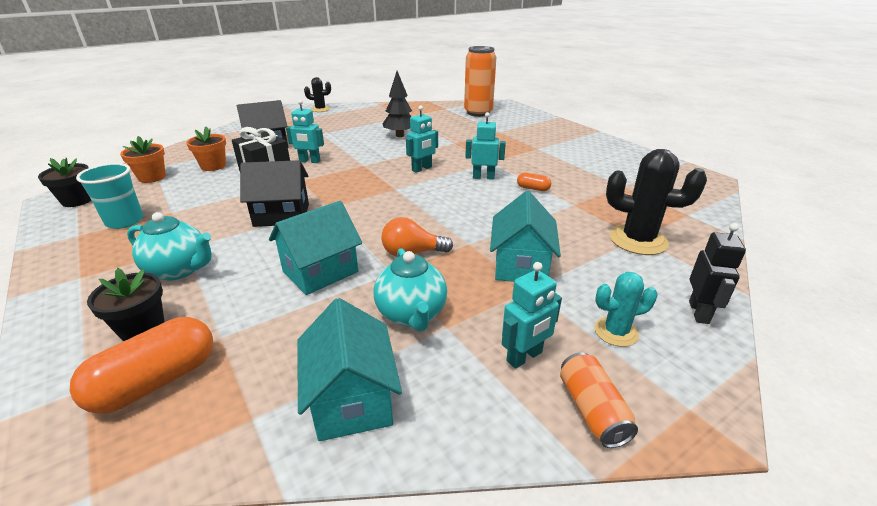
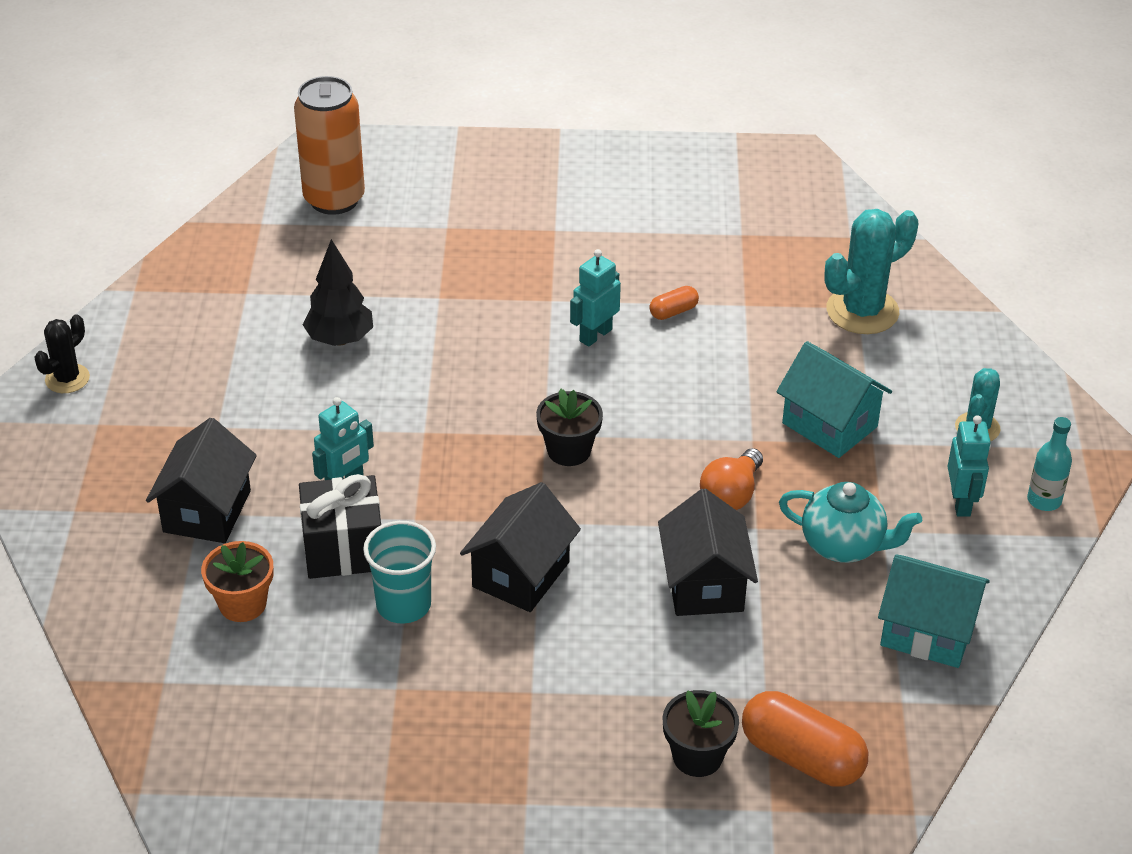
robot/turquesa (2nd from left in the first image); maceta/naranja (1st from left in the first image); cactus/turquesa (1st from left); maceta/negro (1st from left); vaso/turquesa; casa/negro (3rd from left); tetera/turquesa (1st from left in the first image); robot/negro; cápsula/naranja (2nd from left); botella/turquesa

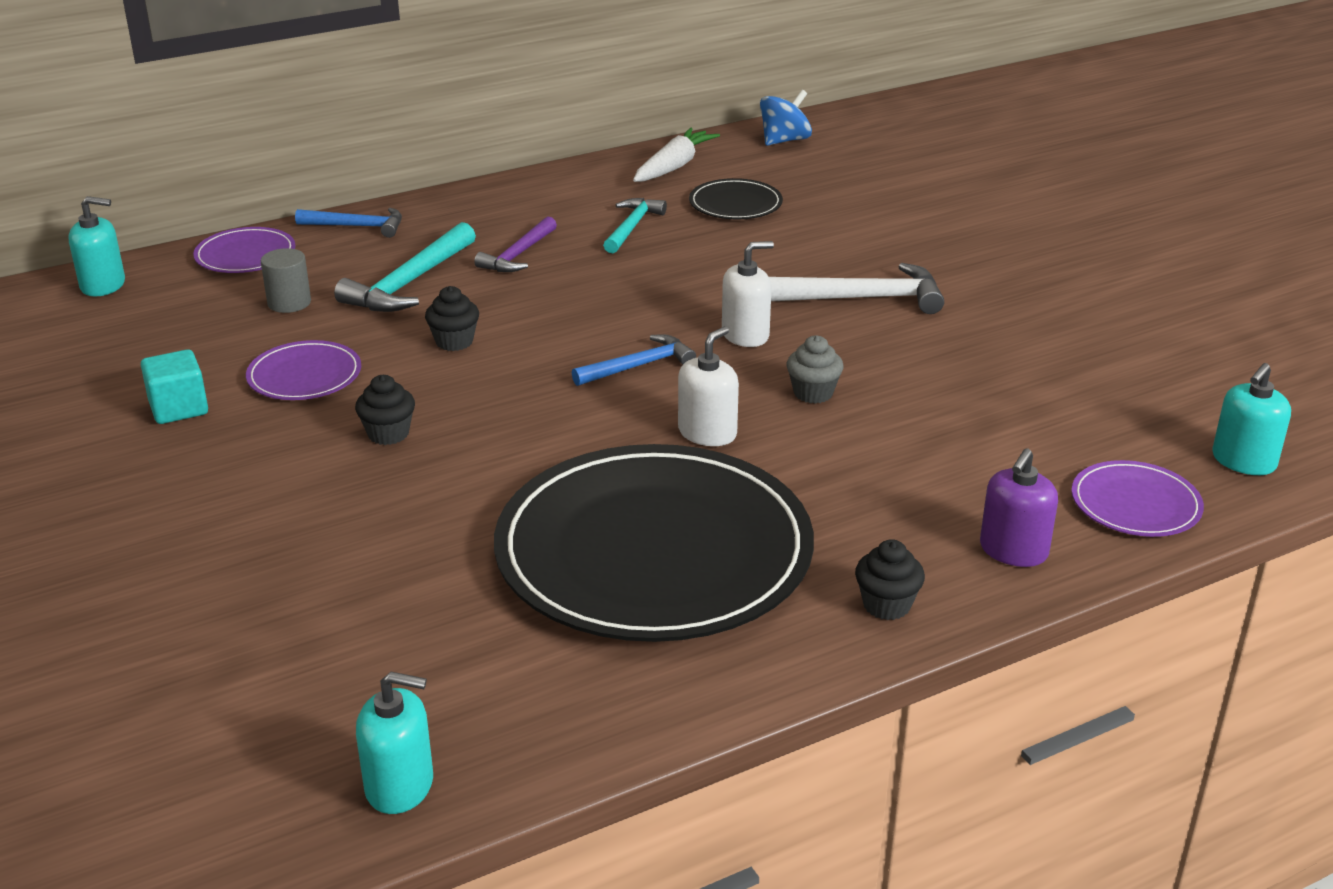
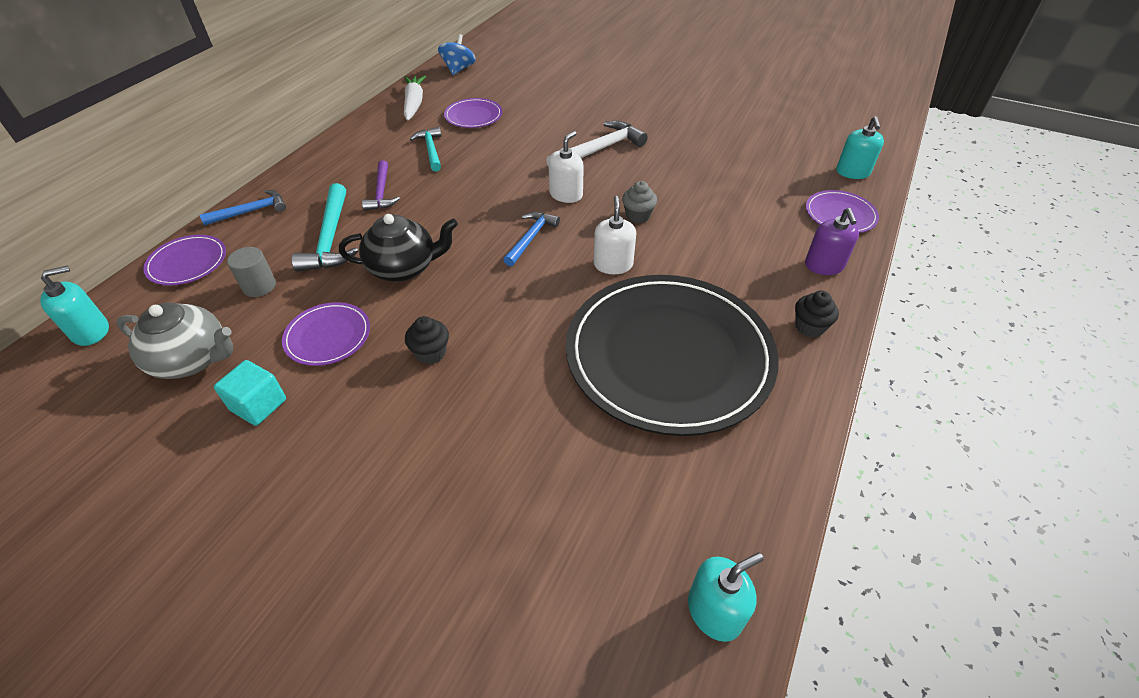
plato/morado (3rd from left); tetera/negro; tetera/gris

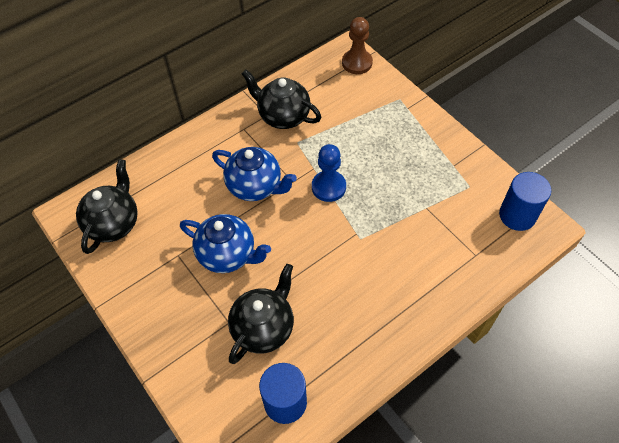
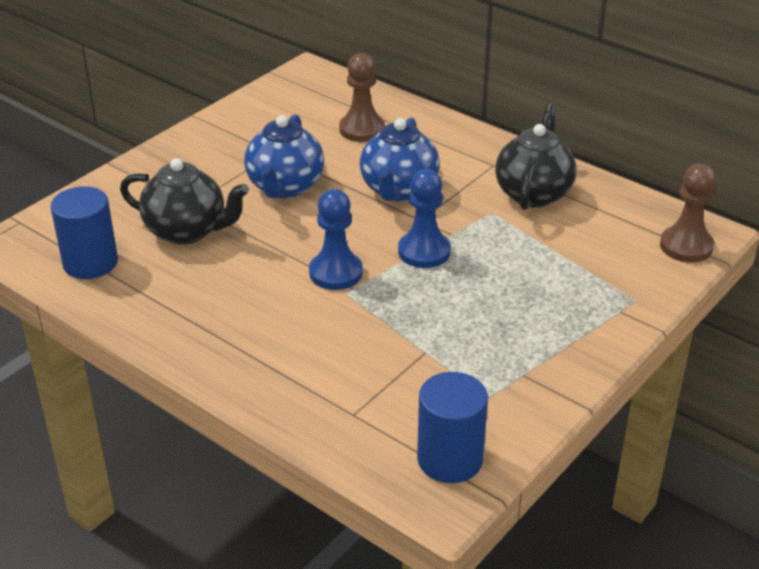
tetera/negro (1st from left in the first image); peón/marrón (1st from left); peón/azul (1st from left)

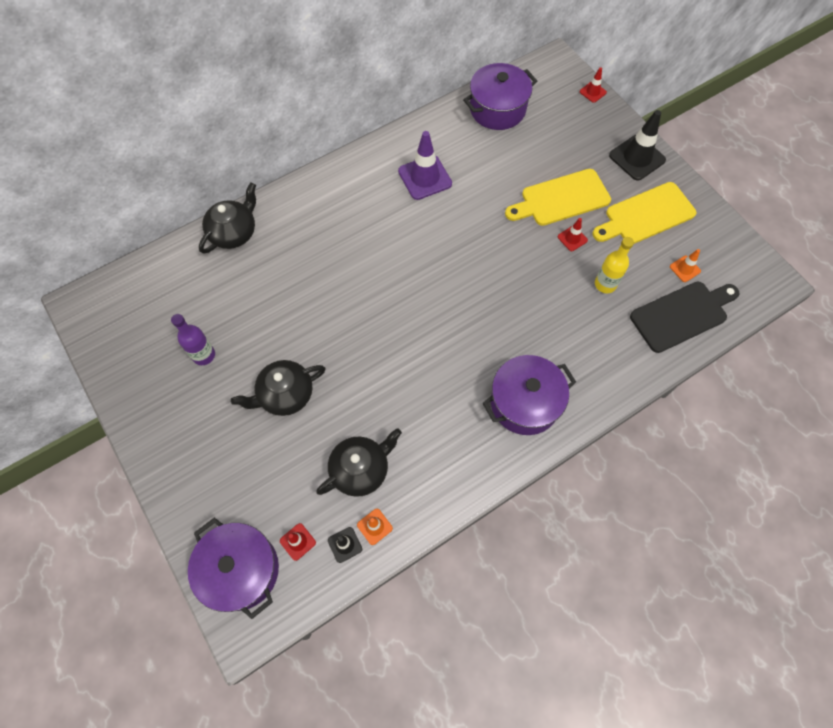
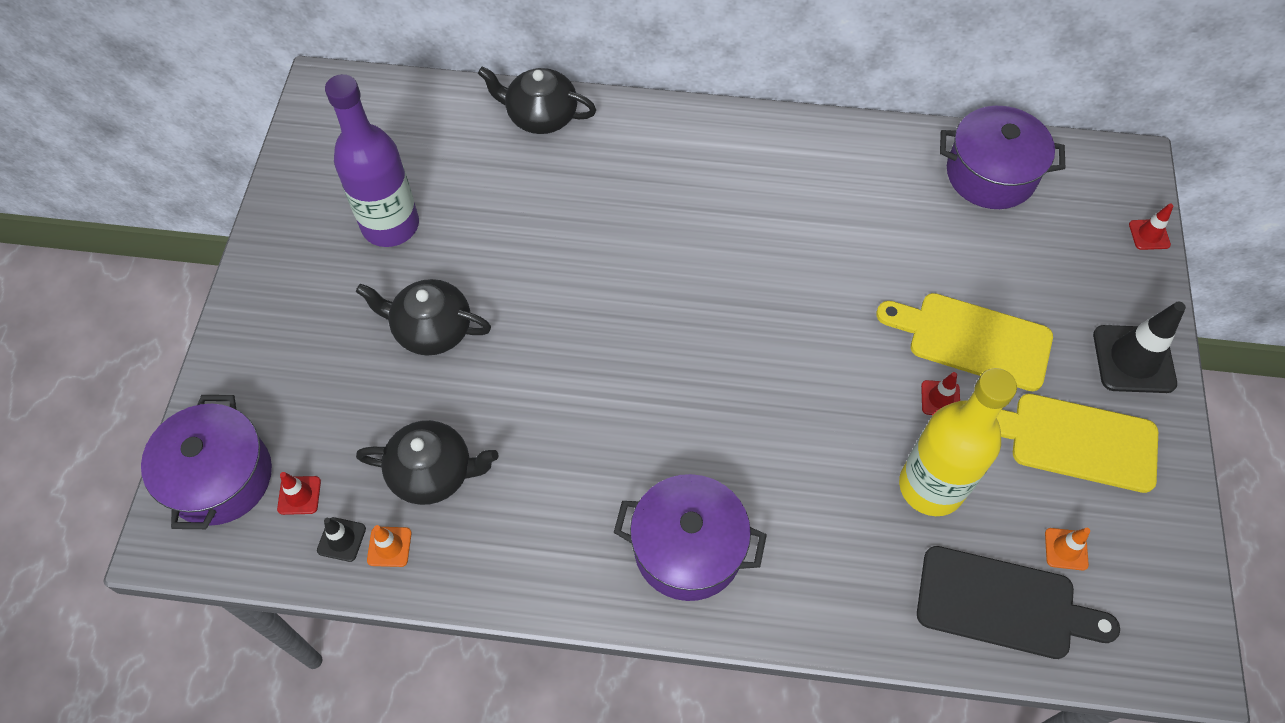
cono de tráfico/morado; tetera/negro (3rd from left); botella/amarillo; botella/morado

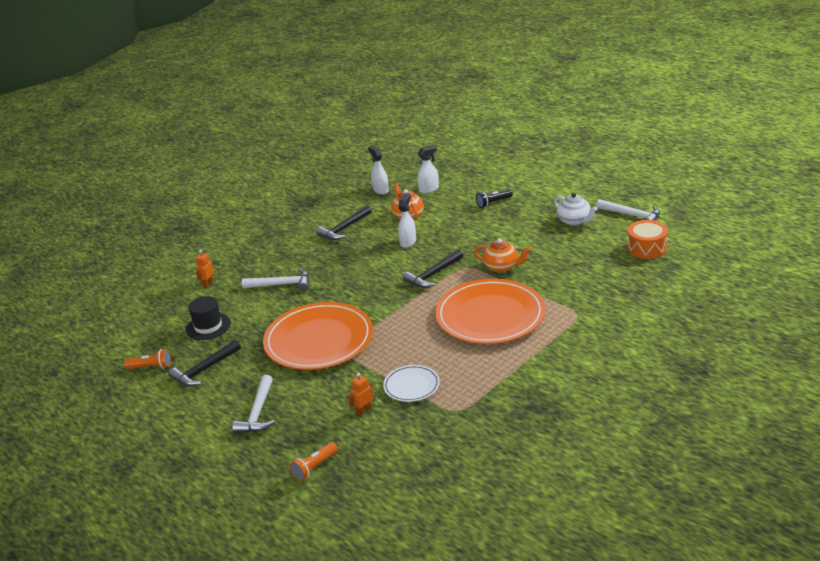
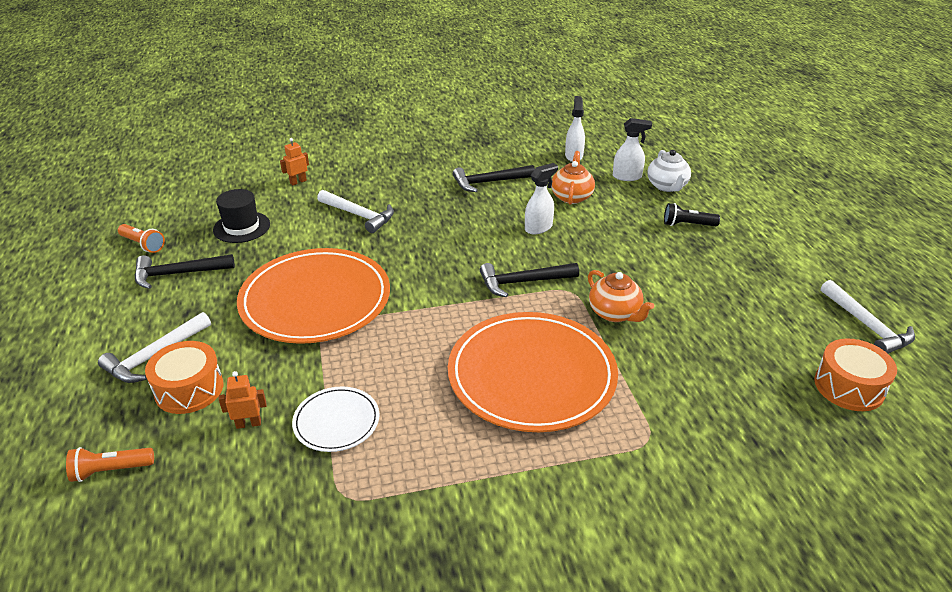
tetera/blanco; tambor/naranja (1st from left)

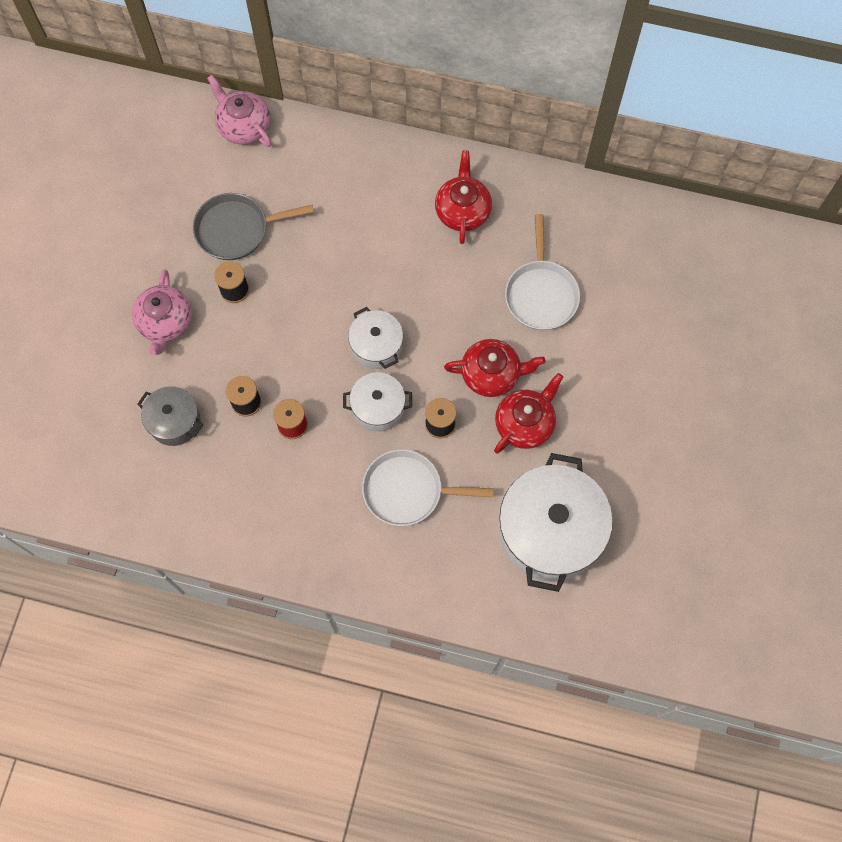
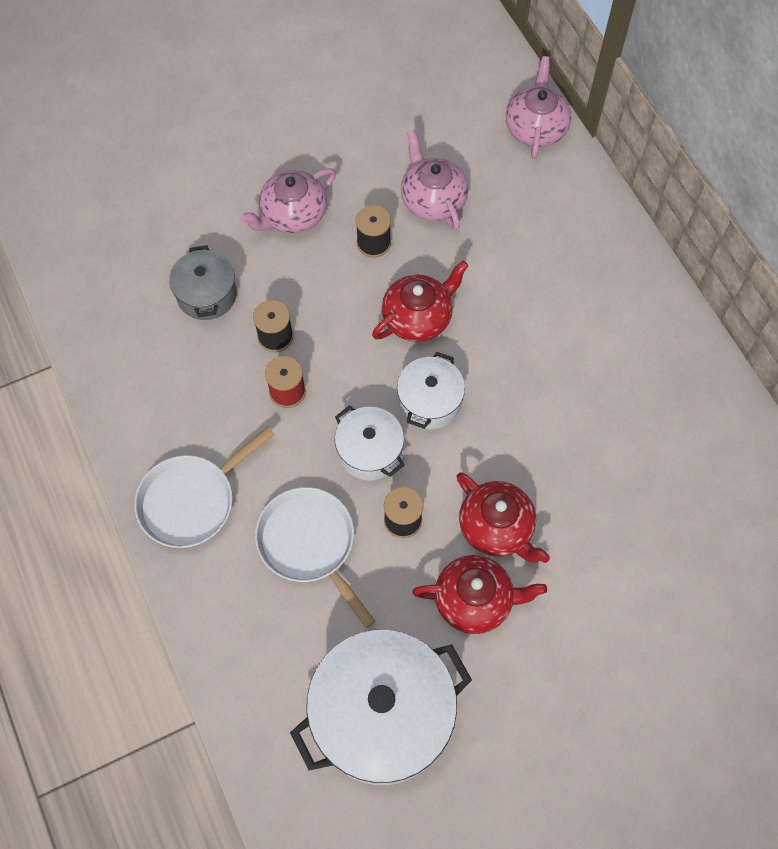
tetera/rojo (1st from left); tetera/rosa (2nd from left); sartén/blanco (1st from left)

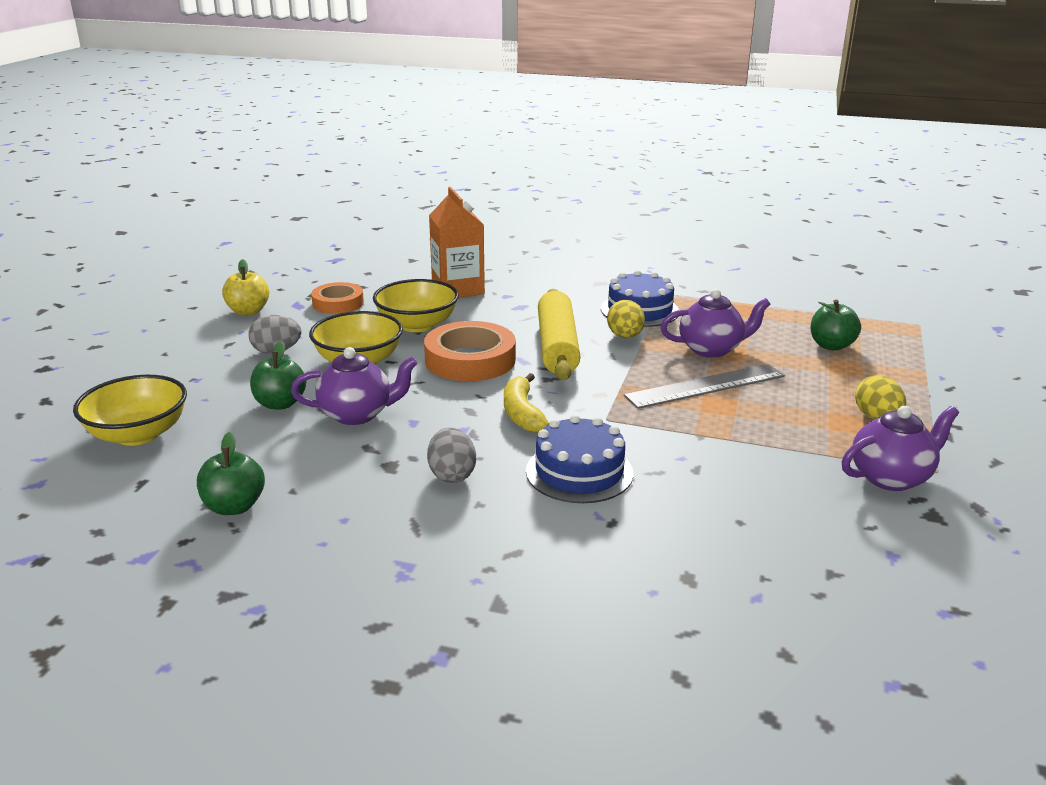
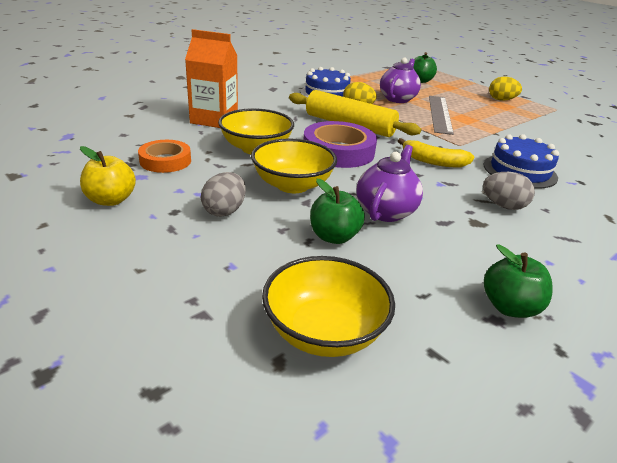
cinta adhesiva/morado; tetera/morado (3rd from left in the first image)

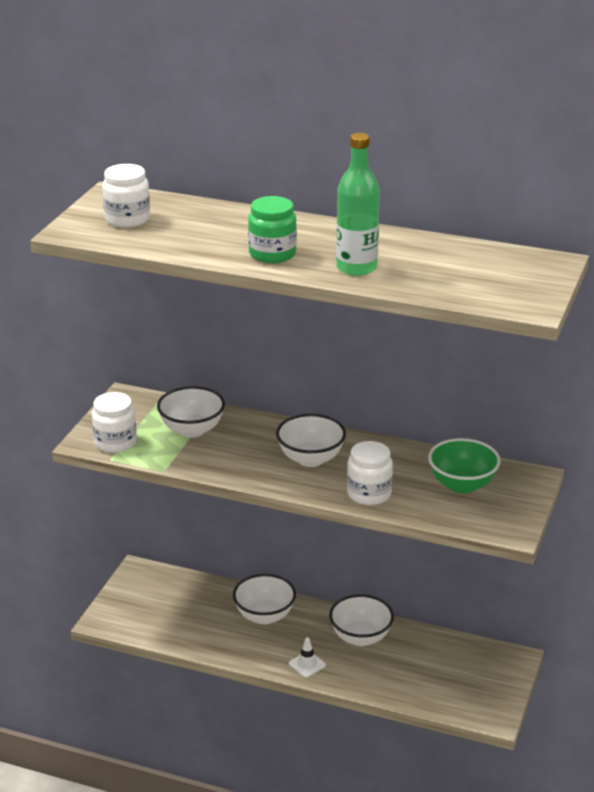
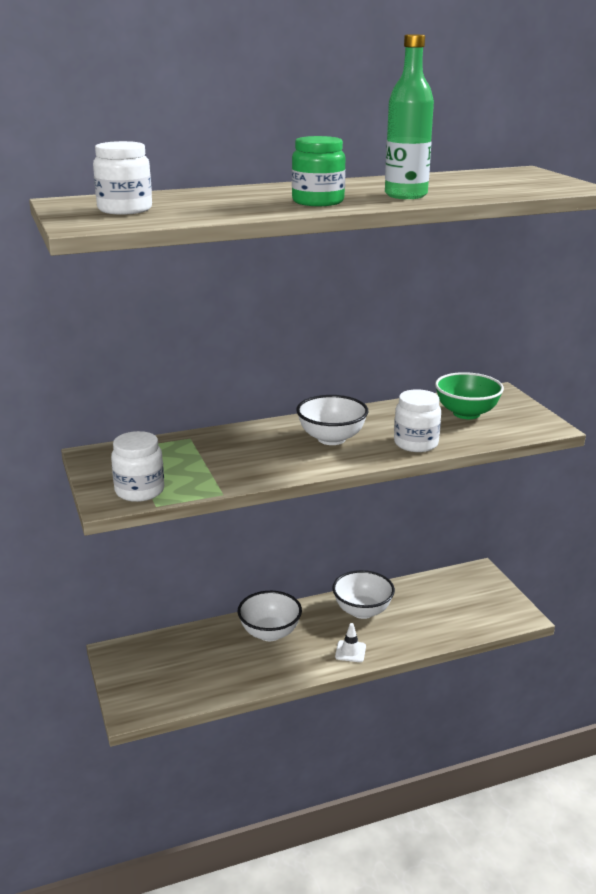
cuenco/blanco (1st from left in the first image)

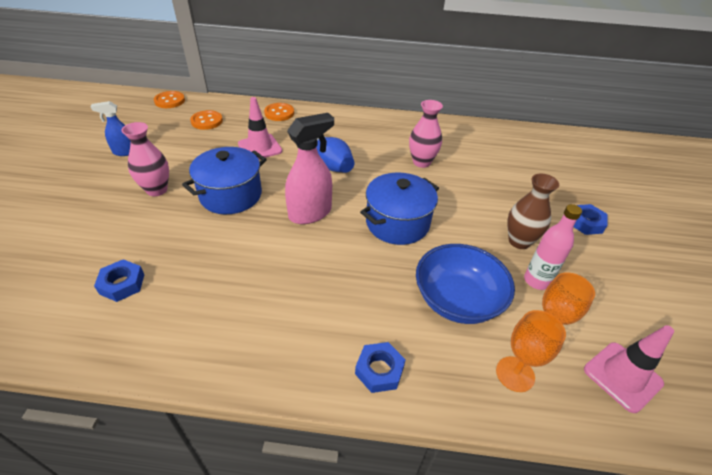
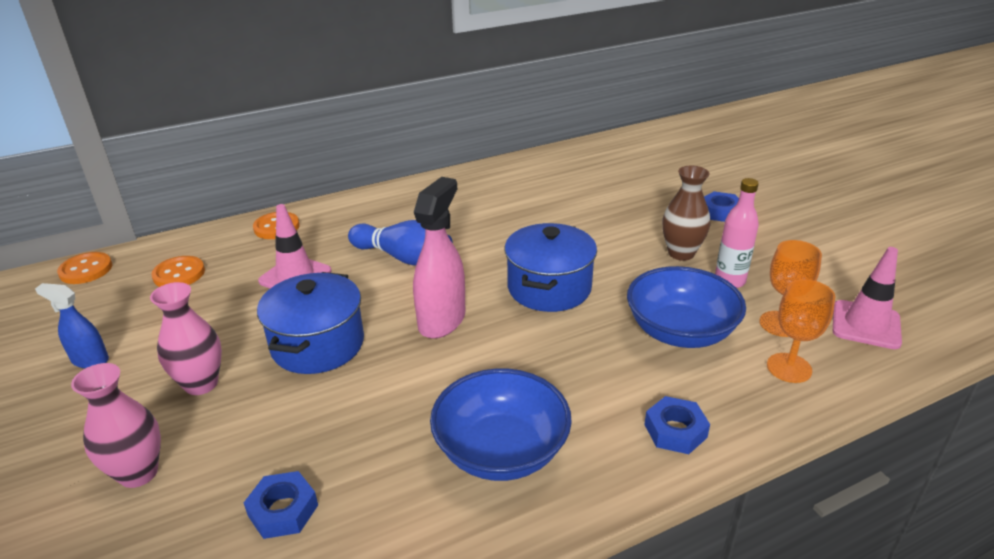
florero/rosa (1st from left); pulverizador/azul; cuenco/azul (1st from left)

